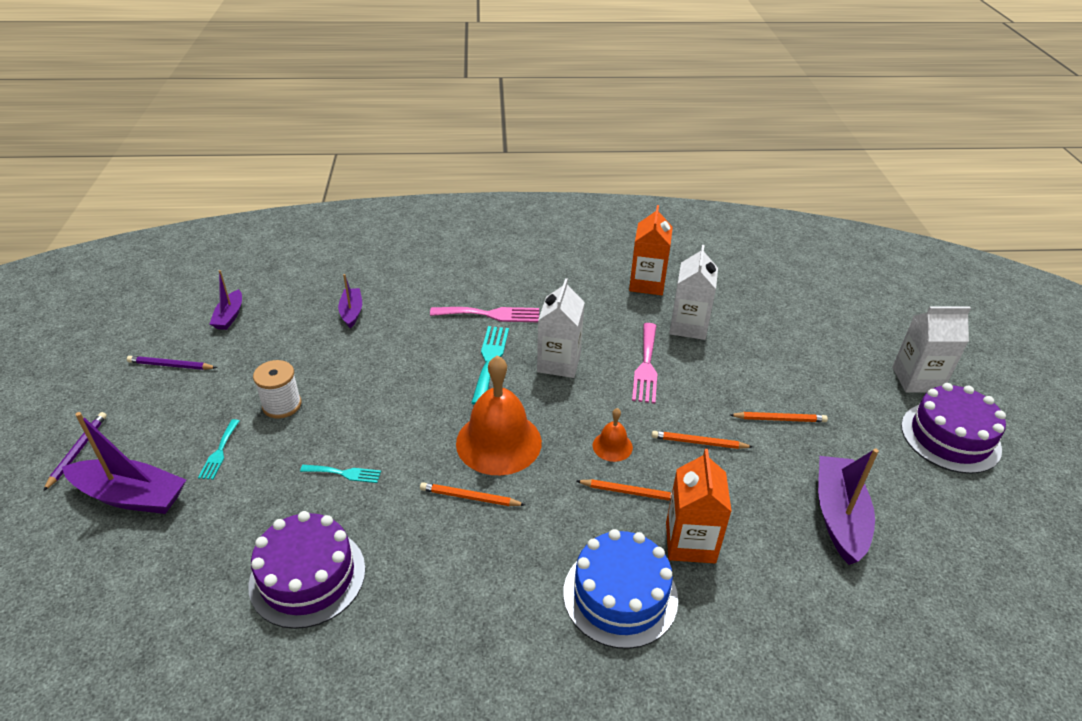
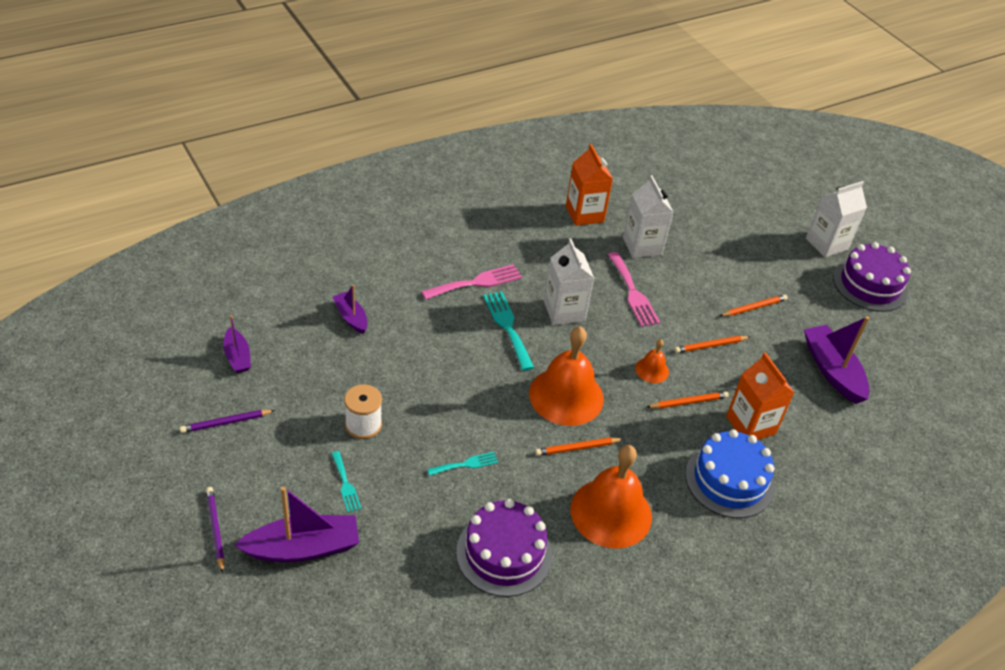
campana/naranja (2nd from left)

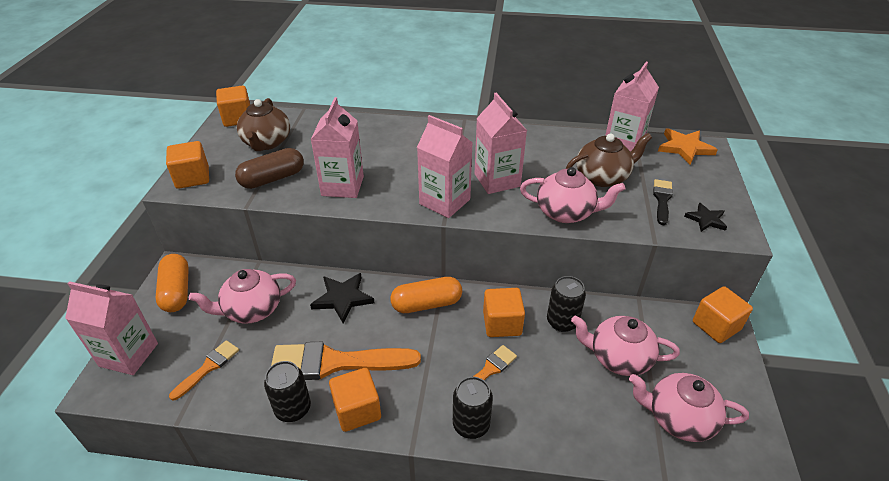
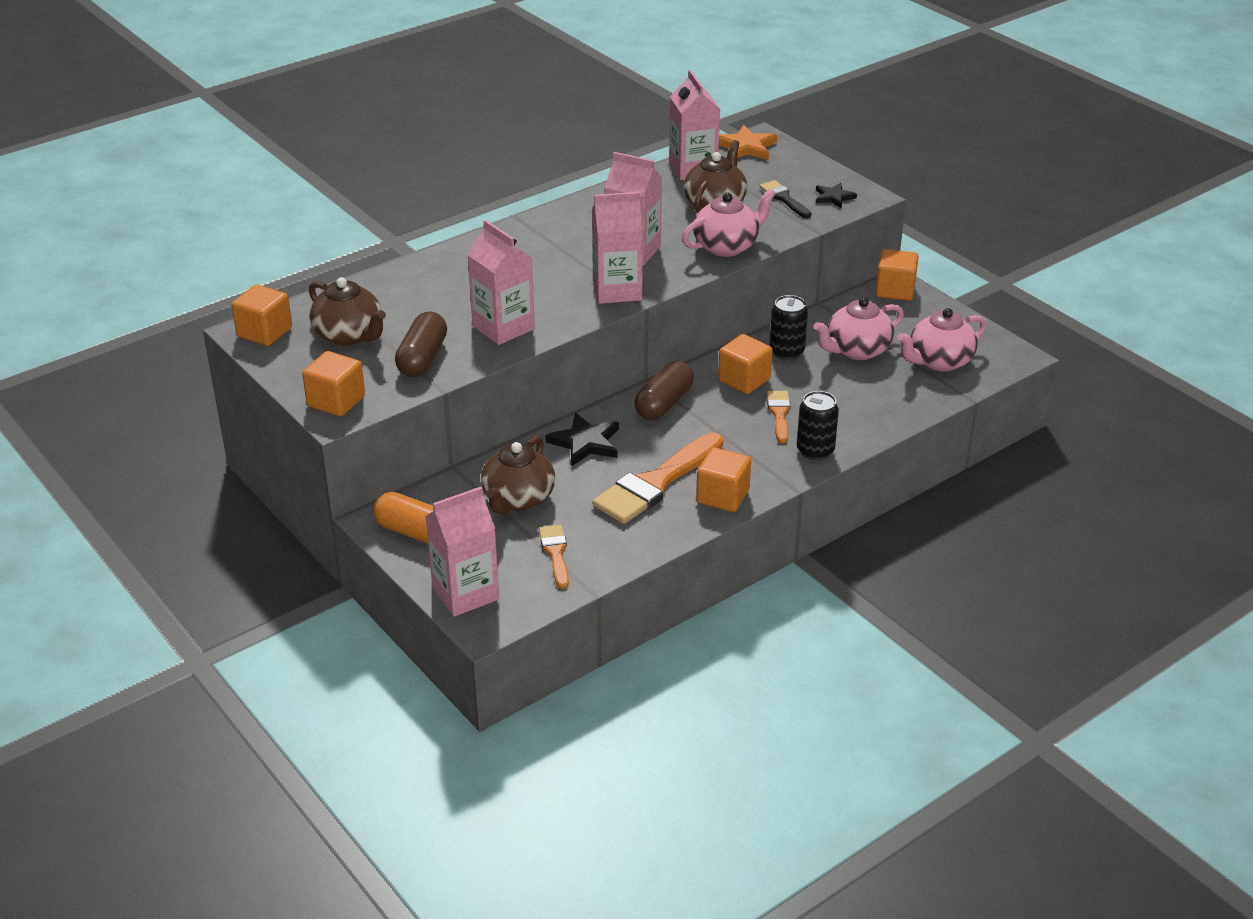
tetera/marrón (2nd from left); cápsula/marrón (2nd from left); lata/negro (1st from left in the first image)

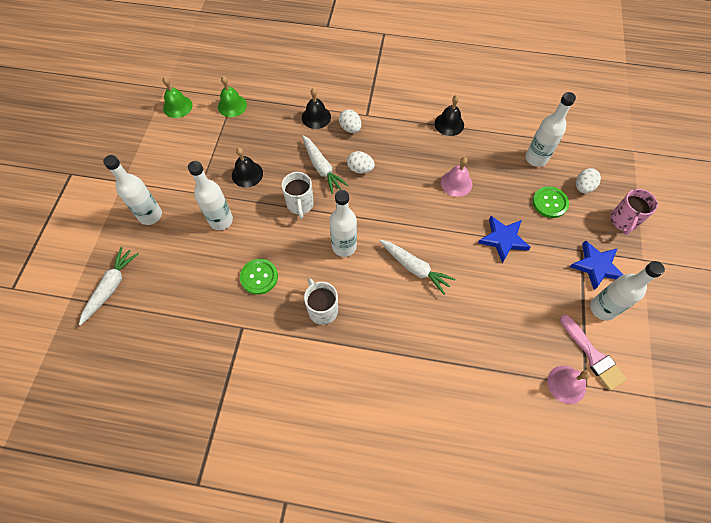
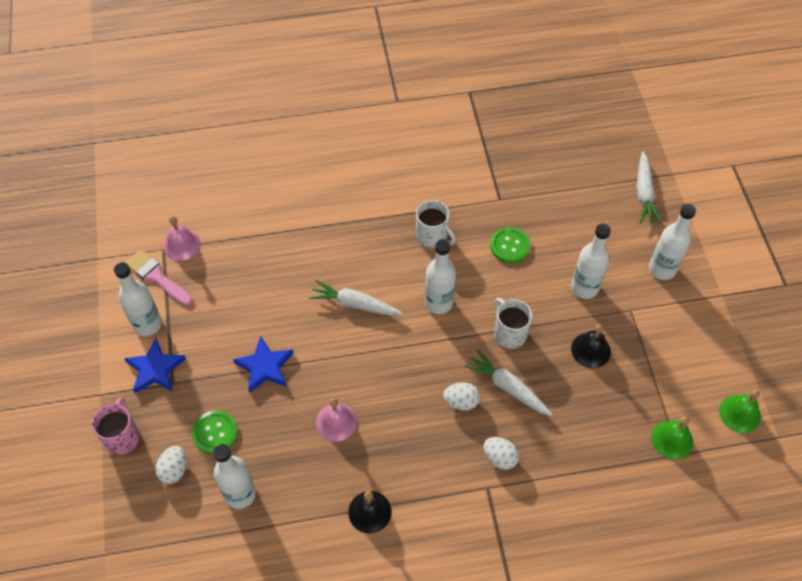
campana/negro (2nd from left in the first image)

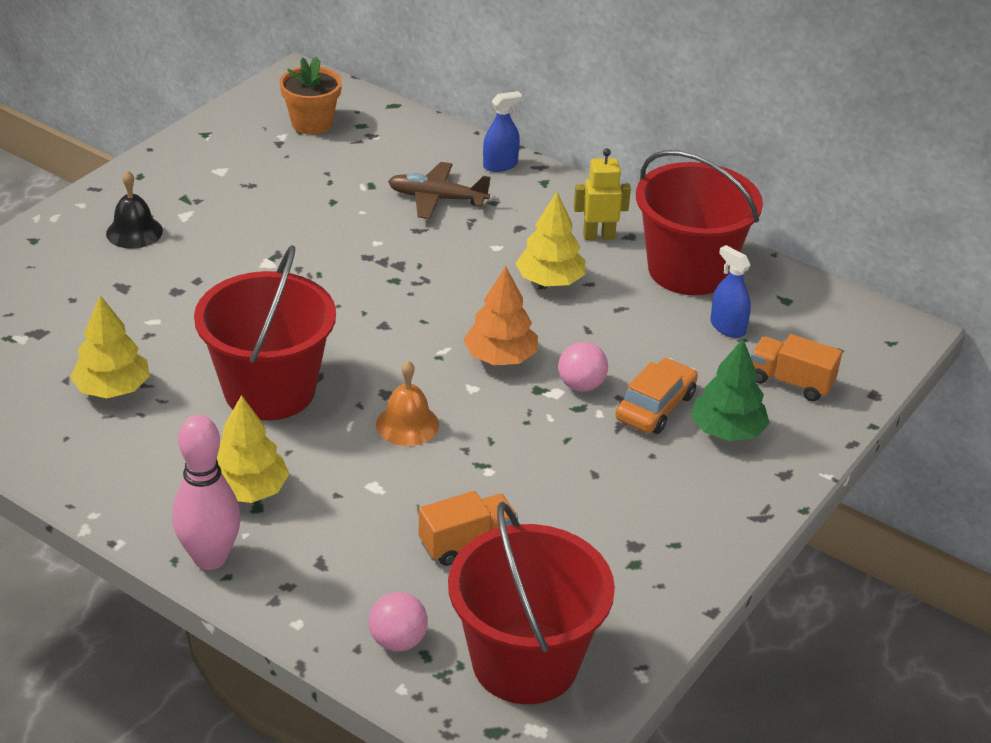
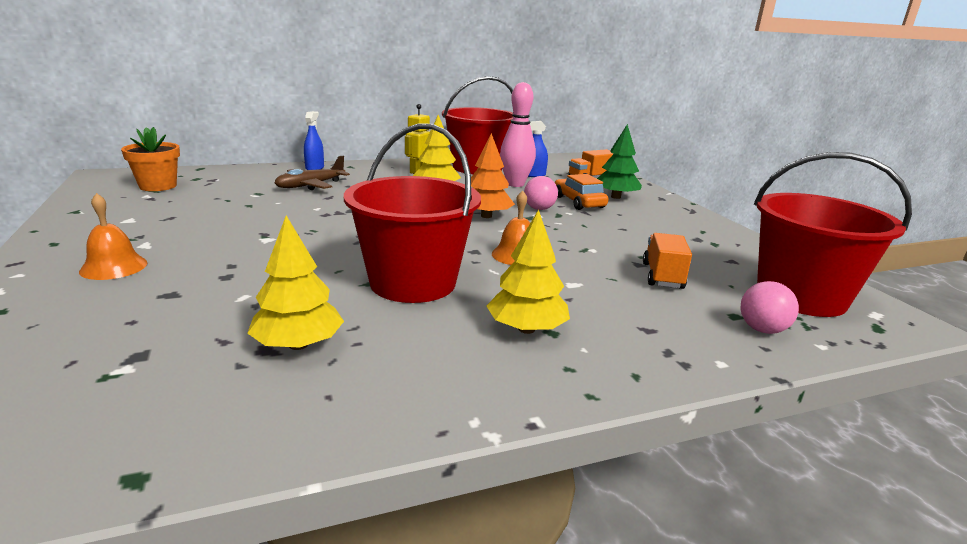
campana/naranja (1st from left); bolo/rosa

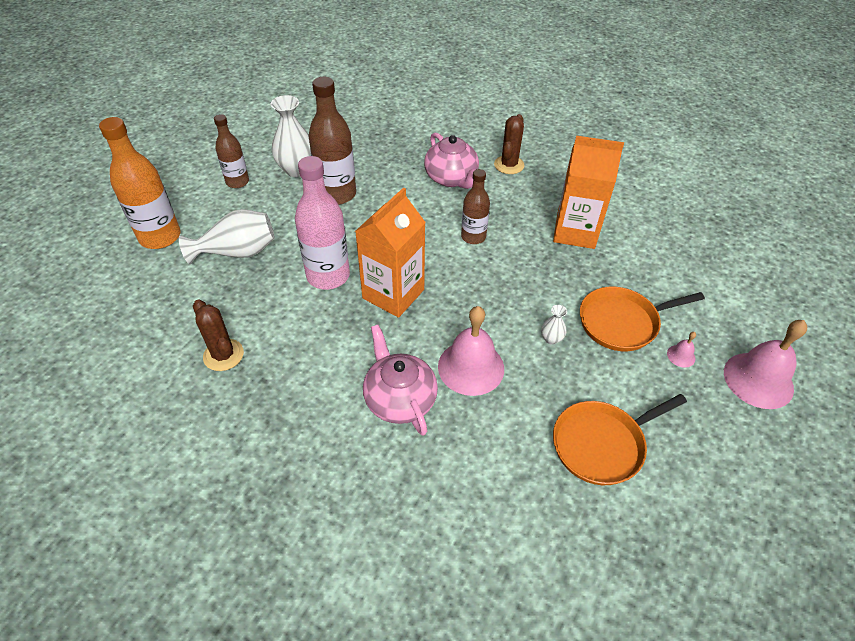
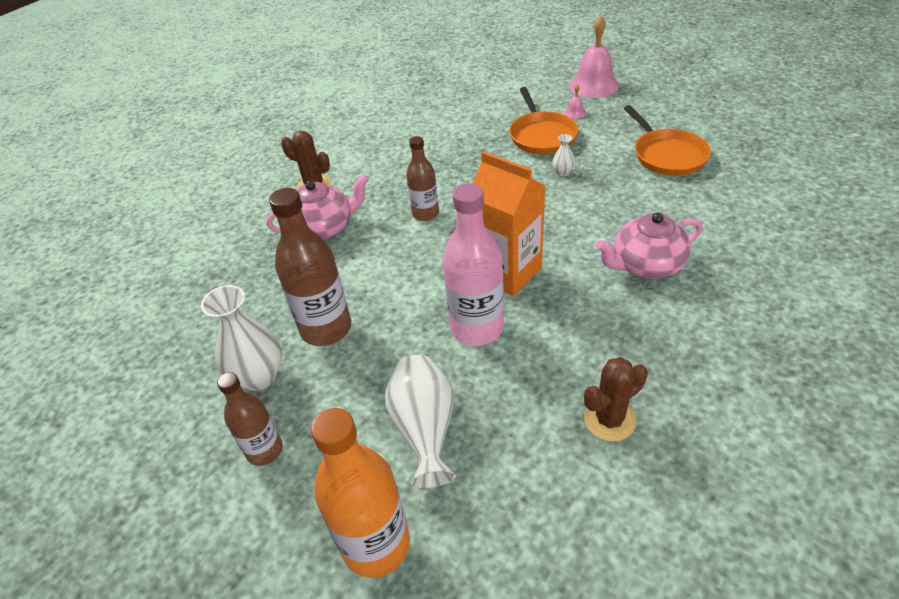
cartón de leche/naranja (2nd from left in the first image); campana/rosa (1st from left in the first image)

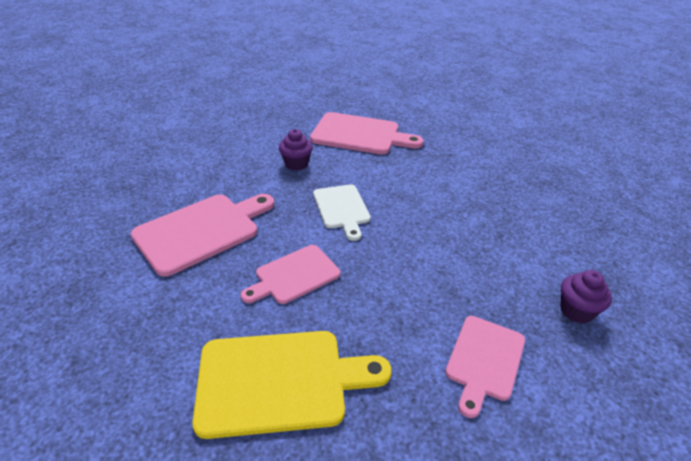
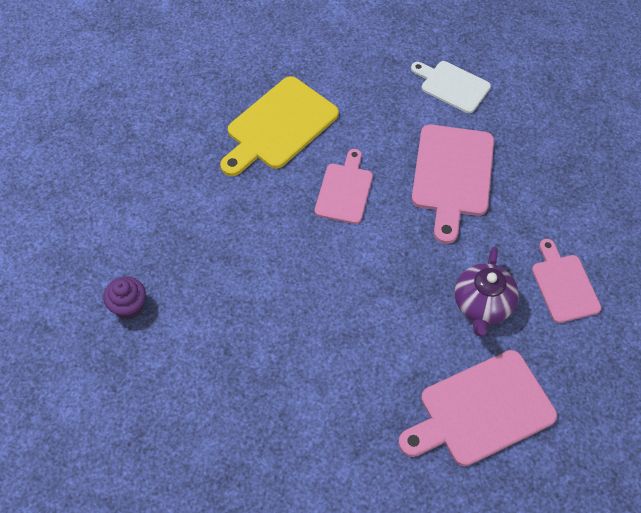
tetera/morado; tabla de cortar/blanco; tabla de cortar/rosa (4th from left)

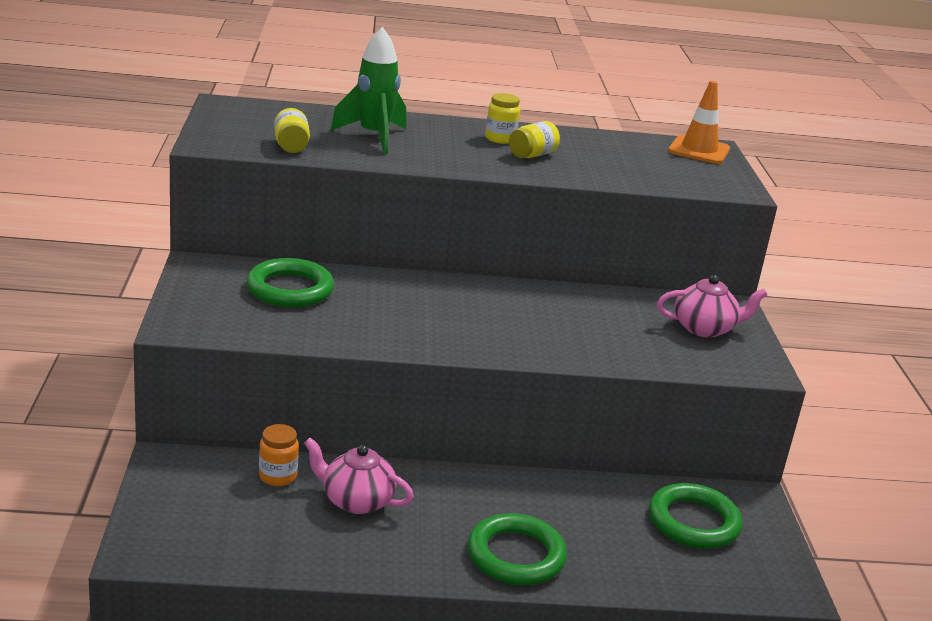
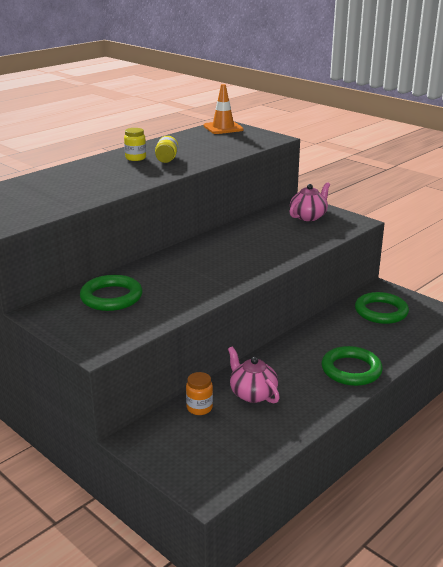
cohete/verde; tarro/amarillo (1st from left in the first image); tetera/rosa (1st from left)

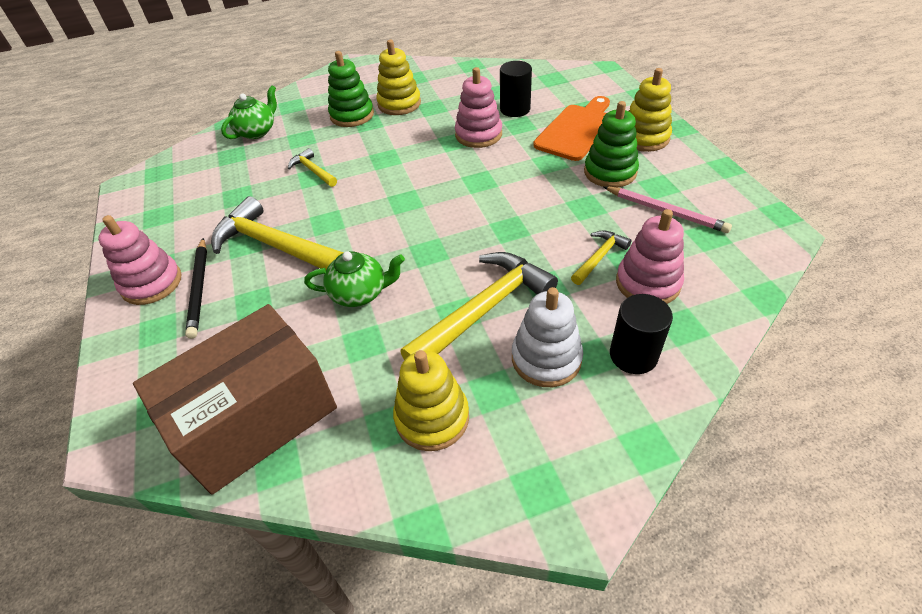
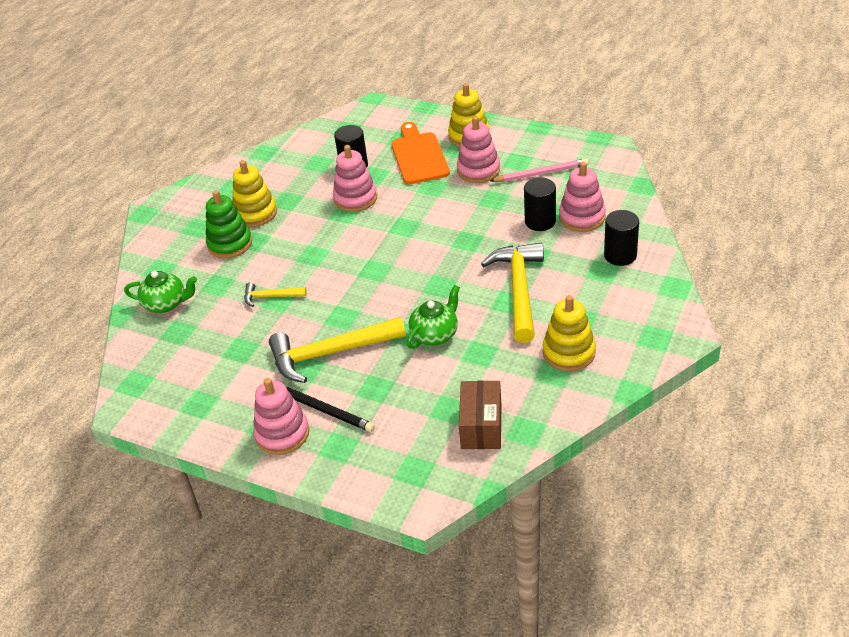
tetera/verde (1st from left); juguete apilable/rosa (3rd from left); cilindro/negro (2nd from left); juguete apilable/blanco; caja/marrón

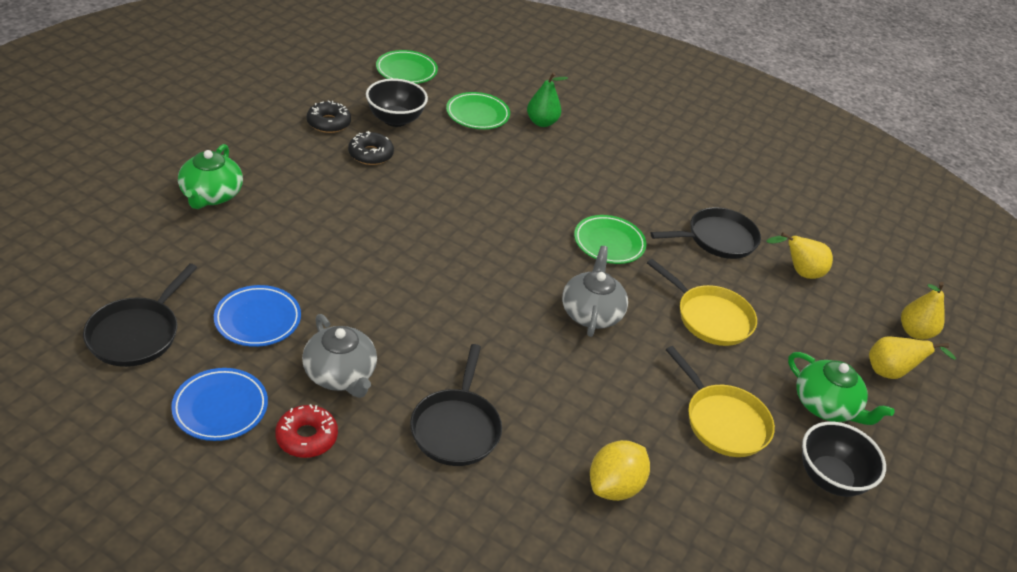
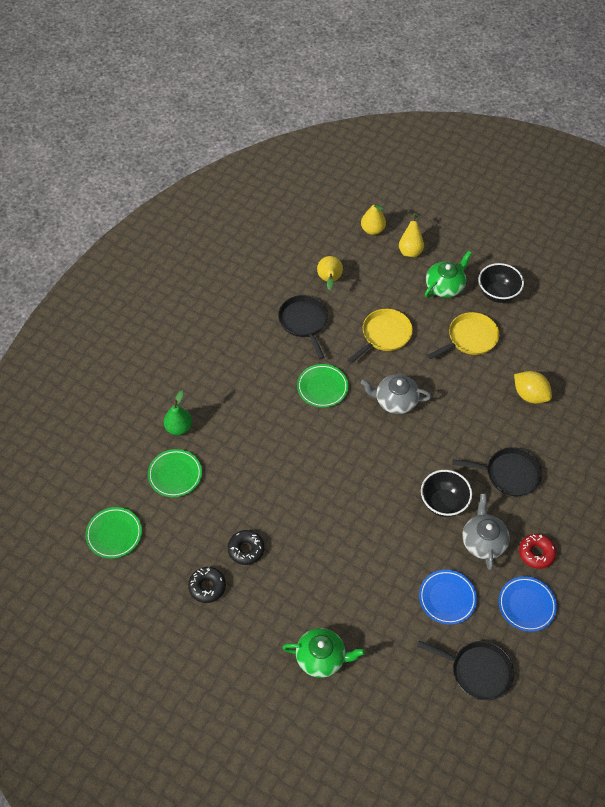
cuenco/negro (1st from left); tetera/gris (2nd from left)

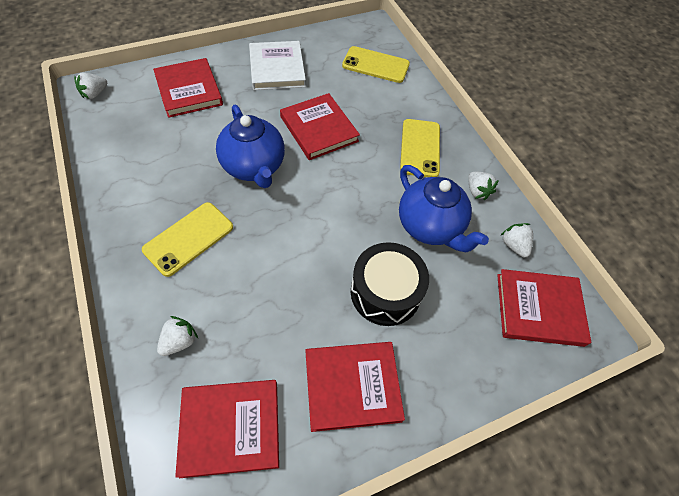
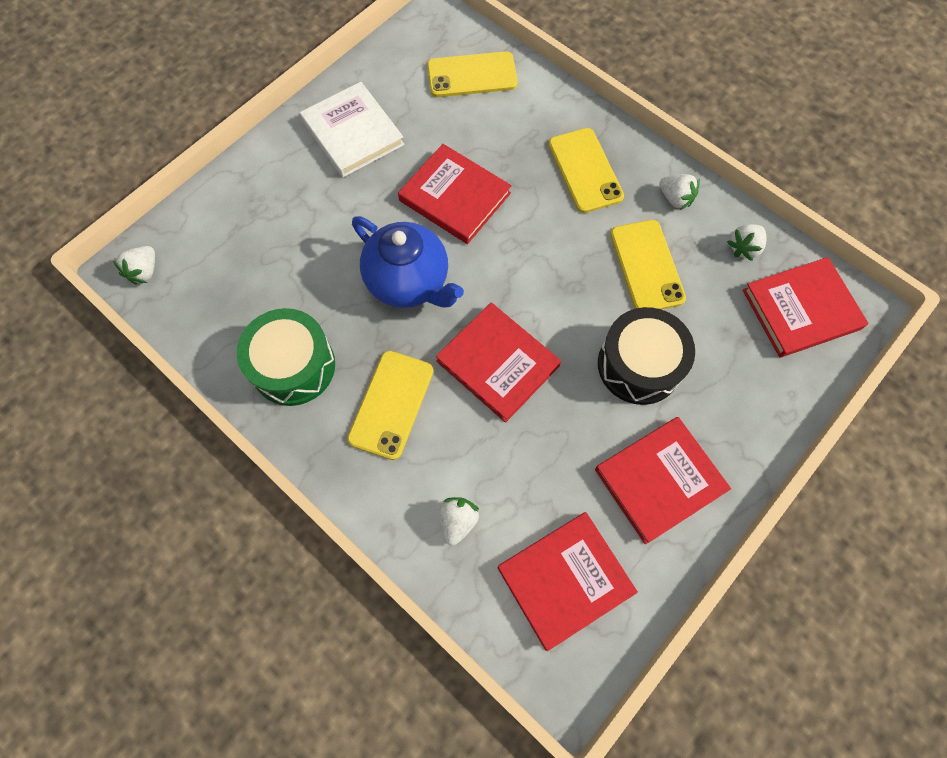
libro/rojo (2nd from left); móvil/amarillo (4th from left); fresa/blanco (4th from left); tambor/verde

